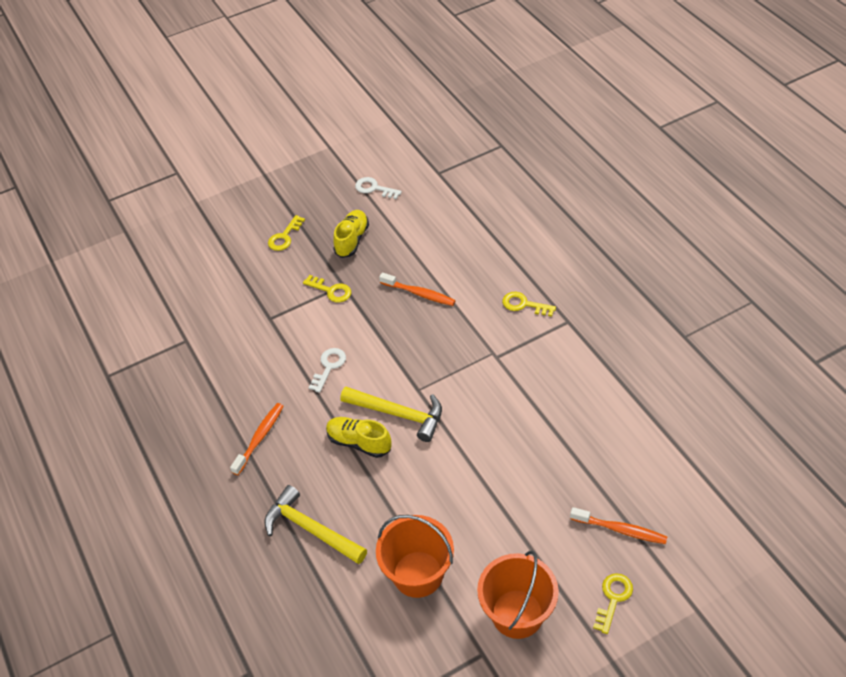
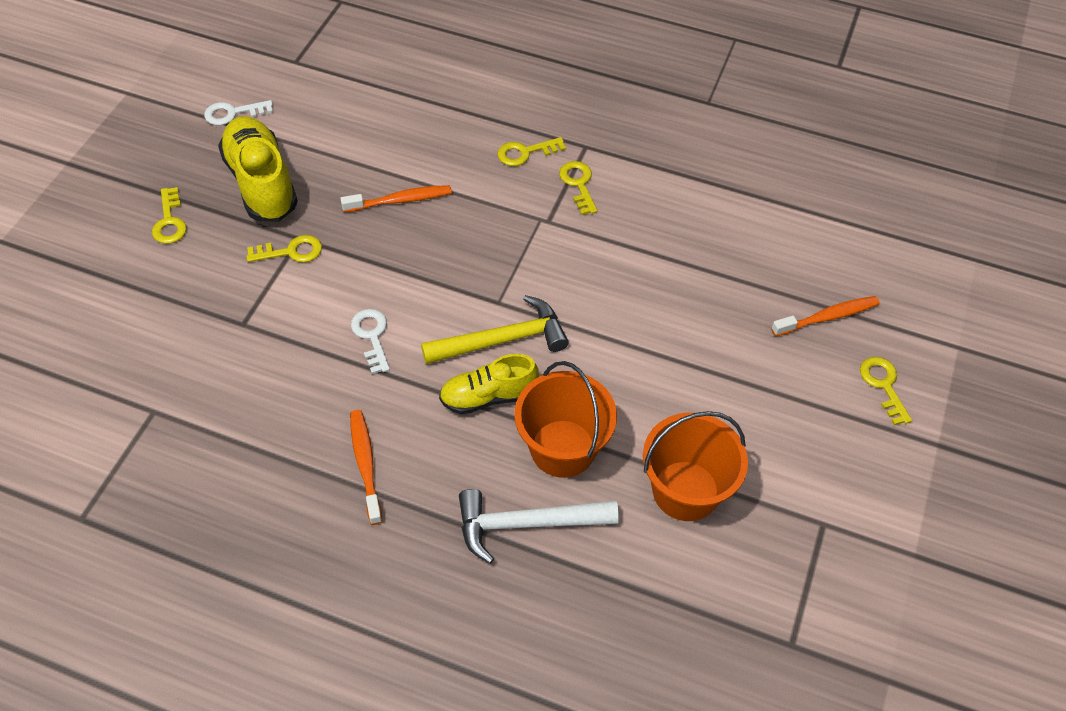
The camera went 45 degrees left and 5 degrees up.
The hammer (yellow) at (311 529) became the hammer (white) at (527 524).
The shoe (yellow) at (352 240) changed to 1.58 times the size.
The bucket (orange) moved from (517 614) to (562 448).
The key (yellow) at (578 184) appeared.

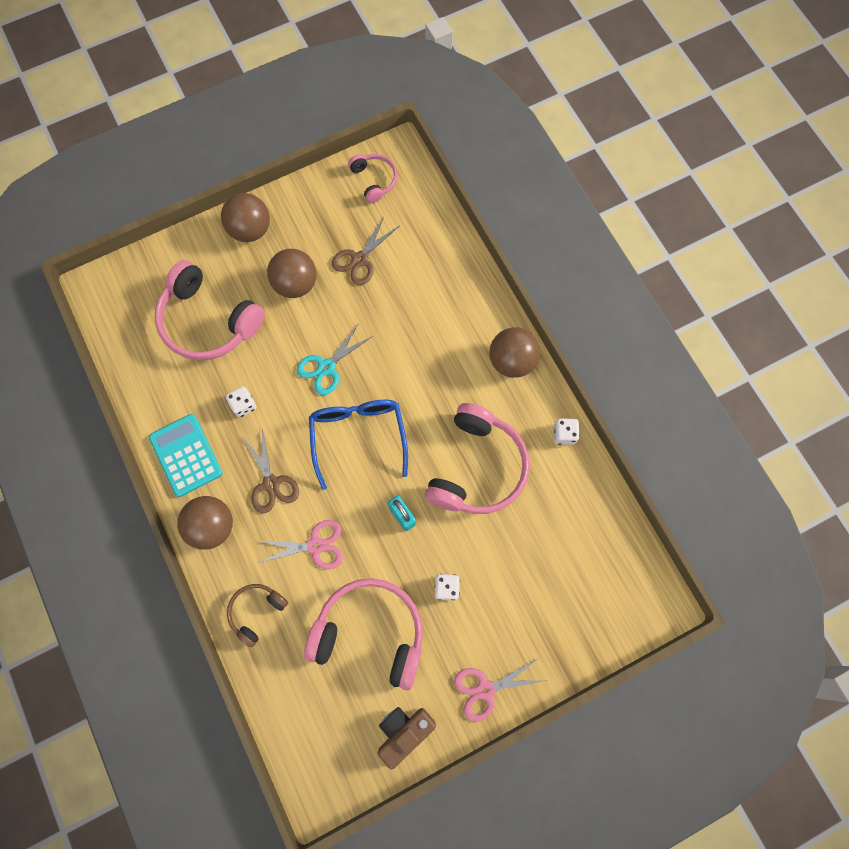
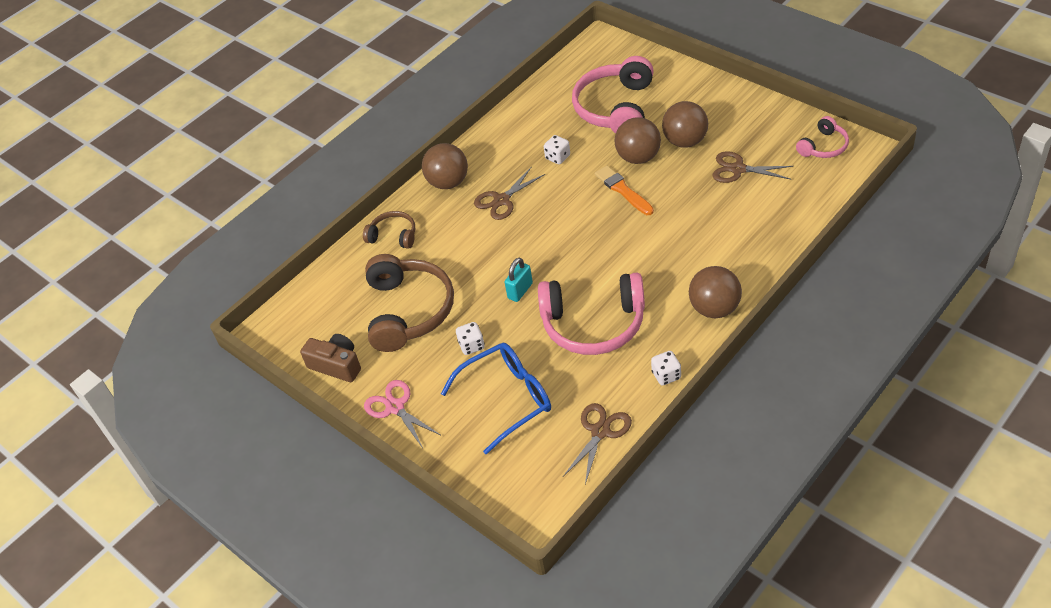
The camera went 75 degrees right and 25 degrees down.
The calculator (turquoise) at (186 455) disappeared.
The ball (brown) moved from (250 229) to (638 157).
The scissors (pink) at (315 546) disappeared.
The scissors (turquoise) at (326 367) was replaced by the brush (orange) at (623 190).
The headphones (pink) at (370 633) became the headphones (brown) at (409 311).
The glasses (blue) moved from (358 436) to (508 399).
The scissors (brown) at (600 431) appeared.

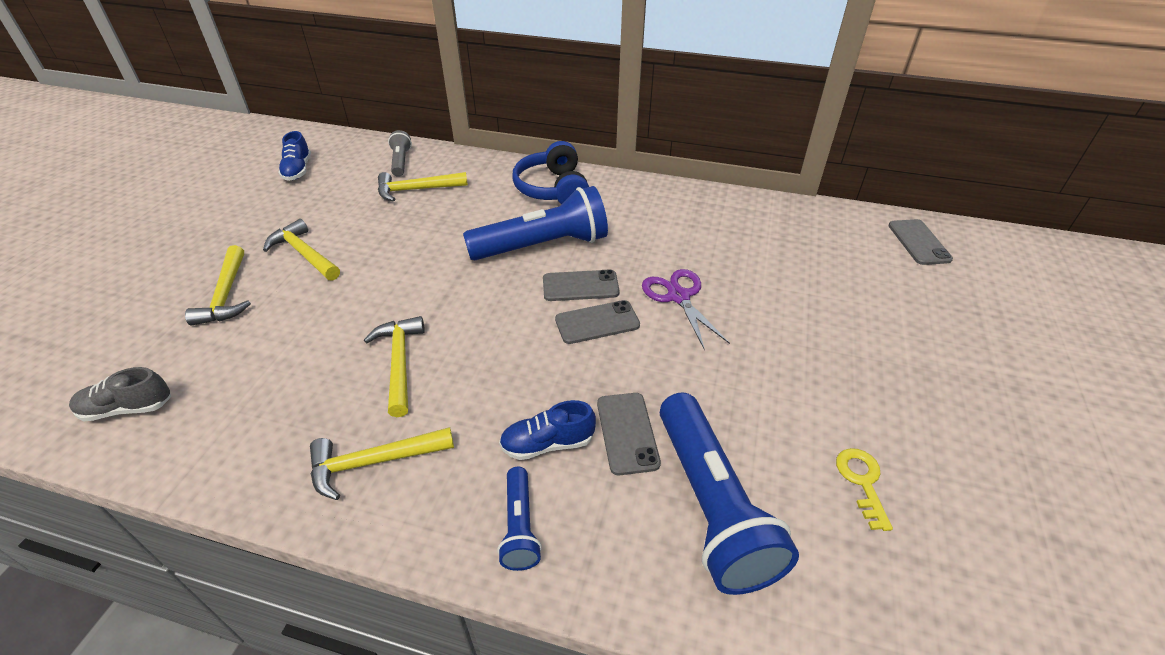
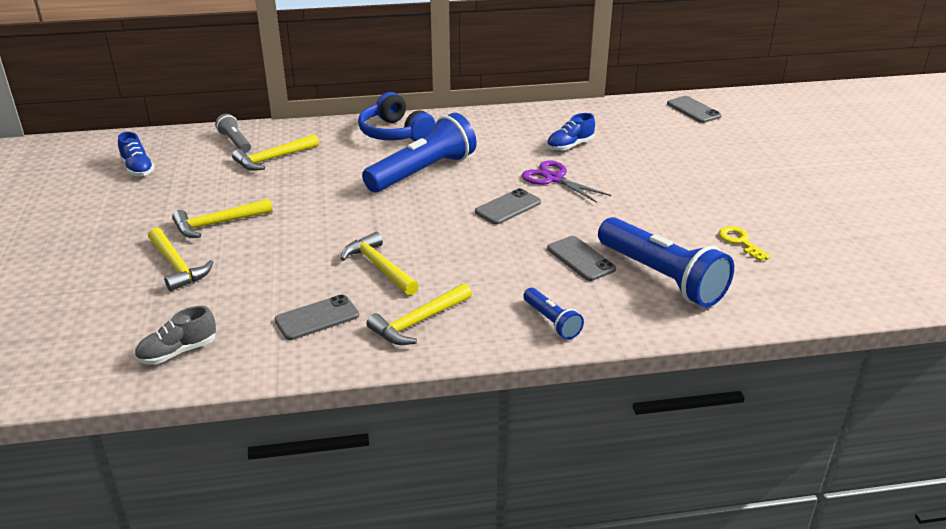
The camera went 25 degrees left and 10 degrees down.
The hammer (yellow) at (304 254) turned 45 degrees counterclockwise.
The shoe (blue) moved from (547 444) to (570 146).
The phone (grey) moved from (580 286) to (317 318).

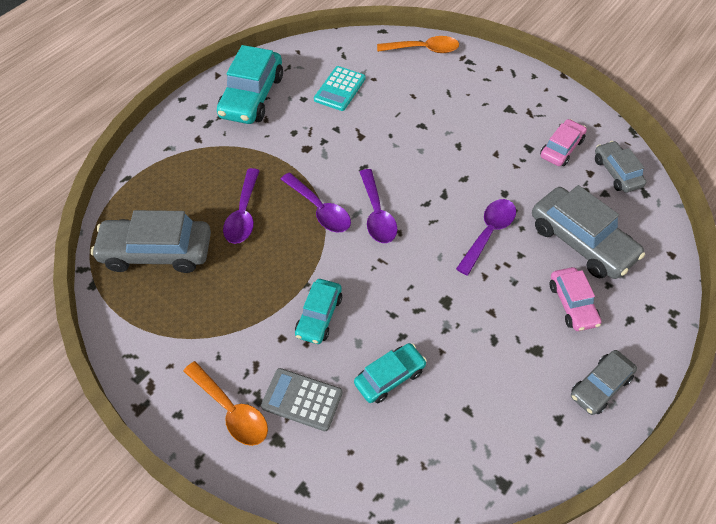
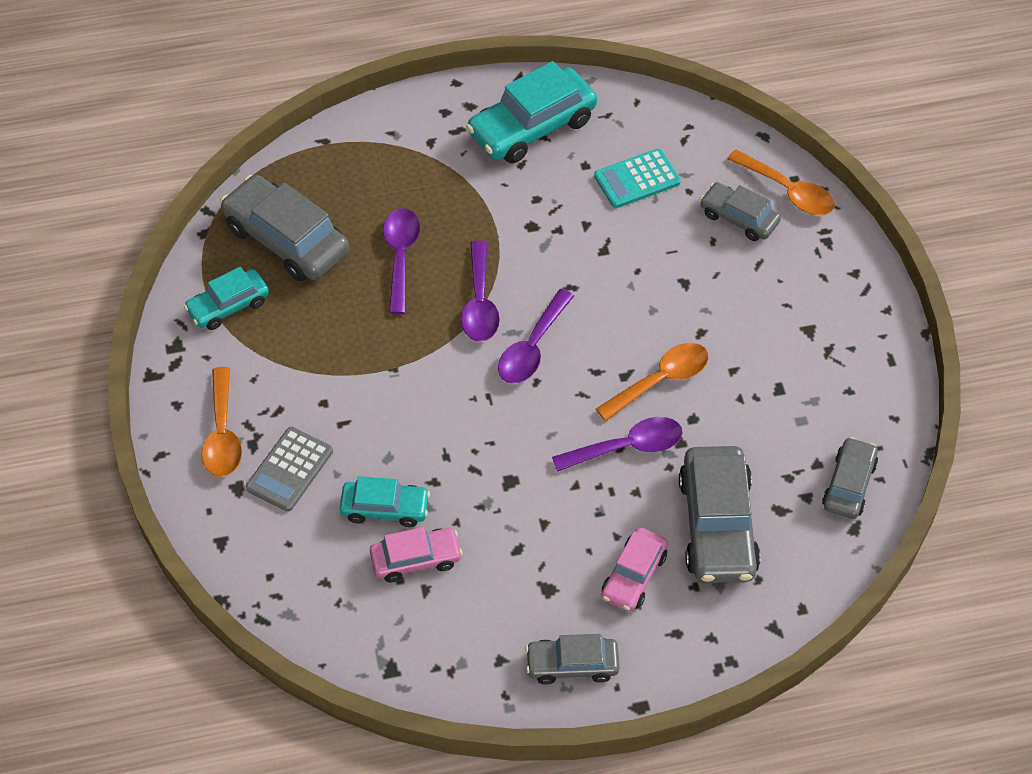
The camera went 40 degrees right and 0 degrees up.
The spoon (purple) at (243 214) turned 135 degrees clockwise.
The calculator (grey) at (302 399) turned 120 degrees counterclockwise.
The car (turquoise) moved from (319 316) to (228 306).
The car (pink) moved from (561 148) to (416 559).
The spoon (orange) at (660 380) appeared.
The car (grey) at (739 218) appeared.

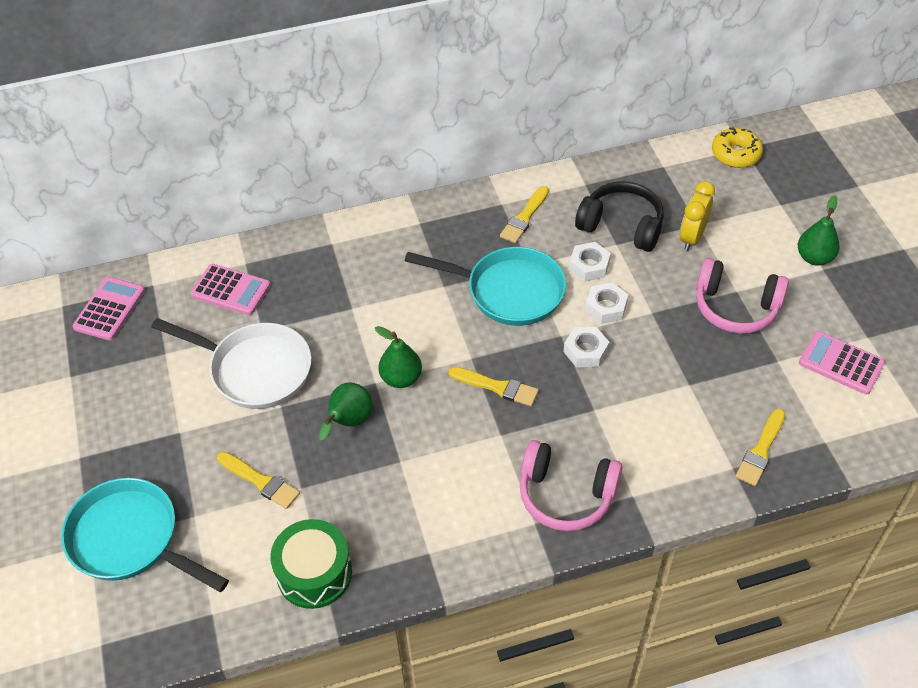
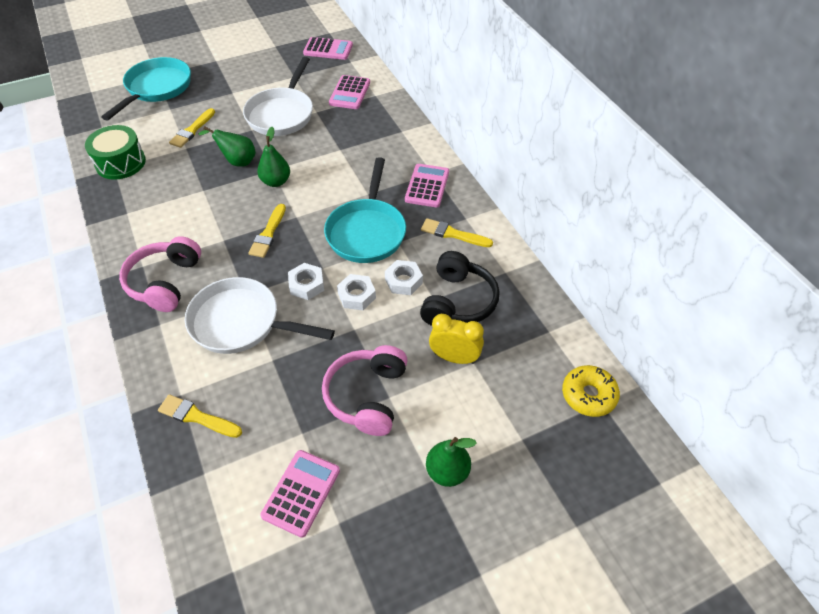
The camera went 80 degrees right and 0 degrees up.
The pan (white) at (241 323) appeared.
The calculator (pink) at (427 186) appeared.

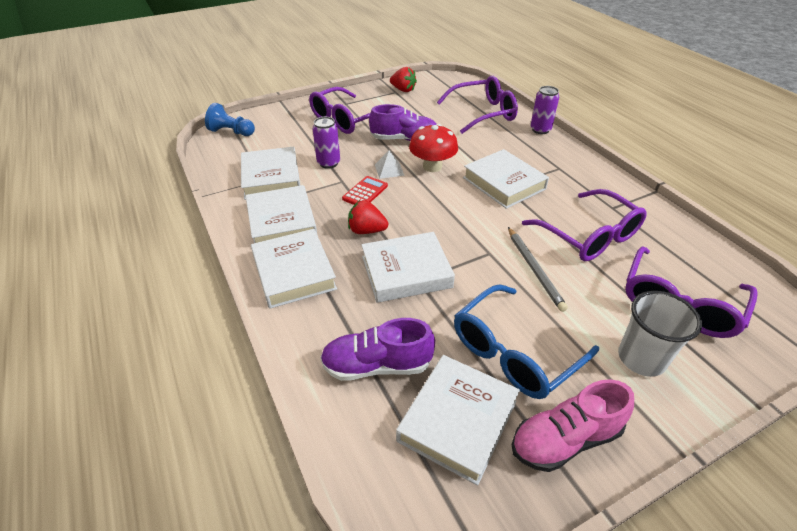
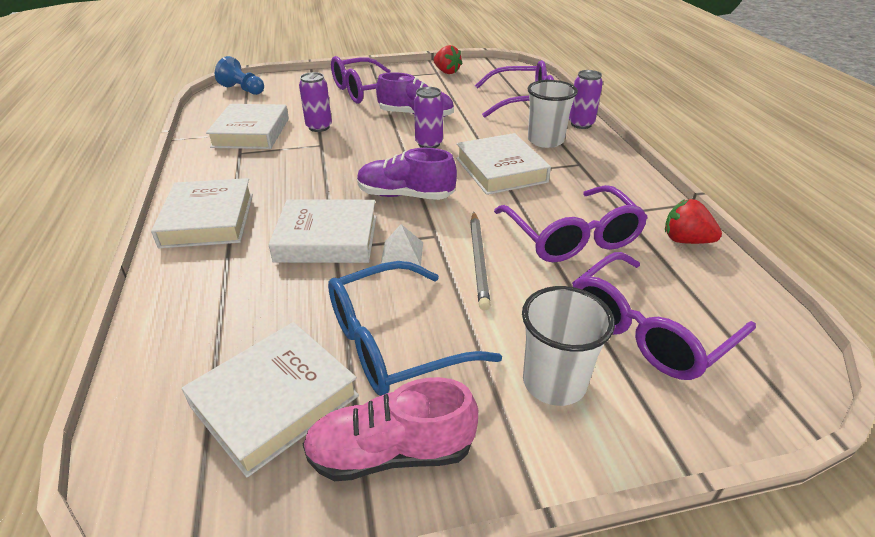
The camera went 15 degrees right and 5 degrees down.
The book (white) at (282 222) disappeared.
The shoe (purple) moved from (377 365) to (405 195).
The calculator (red) at (365 192) disappeared.
The strawberry (red) moved from (366 230) to (685 240).
The pyramid (white) moved from (389 170) to (402 253).
The mushroom (red) at (432 166) was replaced by the can (purple) at (429 144).
The cup (white) at (545 140) appeared.

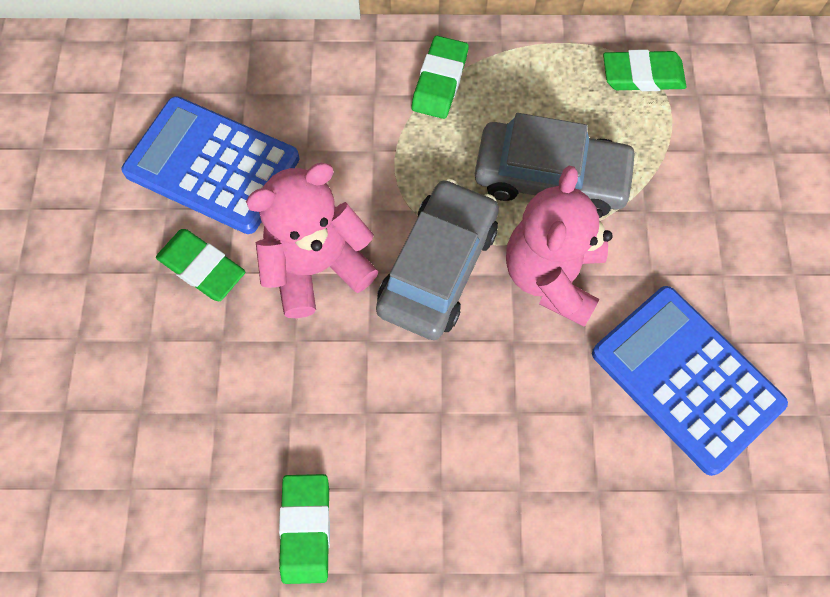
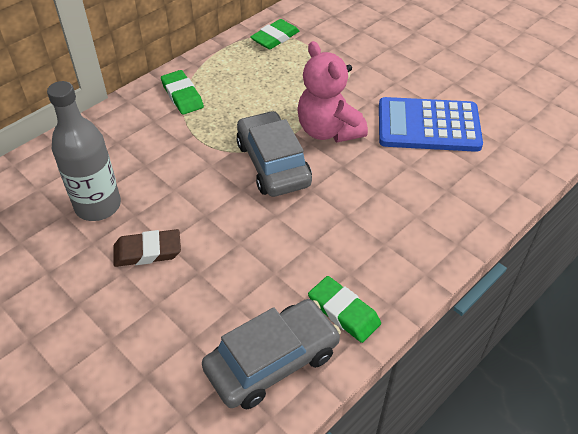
The camera went 45 degrees left and 20 degrees down.
The calculator (blue) at (212 165) was replaced by the bottle (grey) at (98 206).
The eraser (green) at (202 267) became the eraser (brown) at (147 251).
The teddy bear (pink) at (317 267) disappeared.
The car (grey) moved from (550 177) to (272 361).

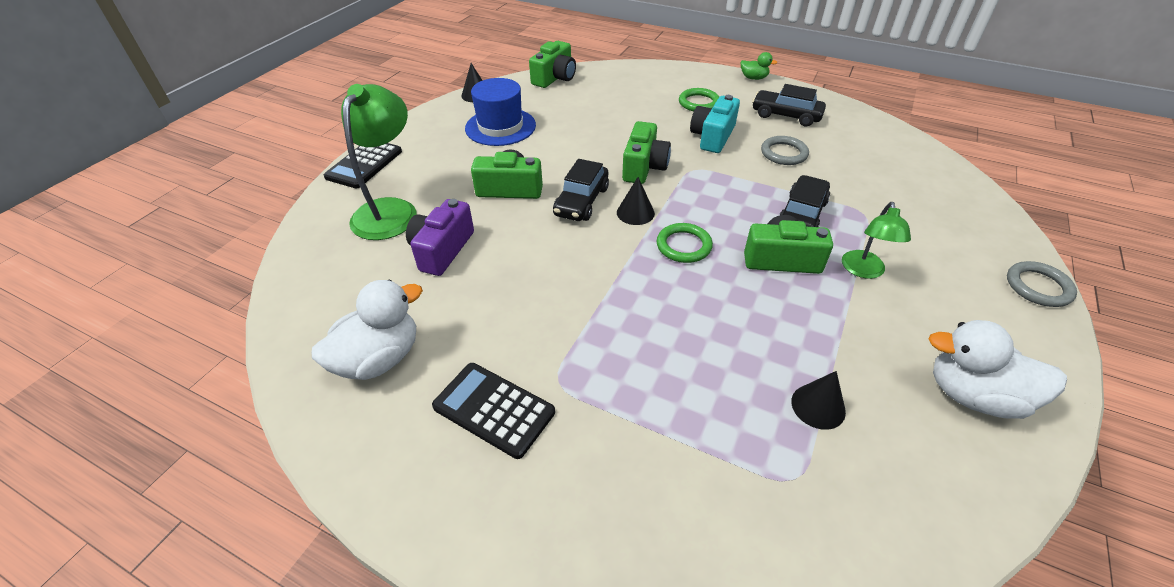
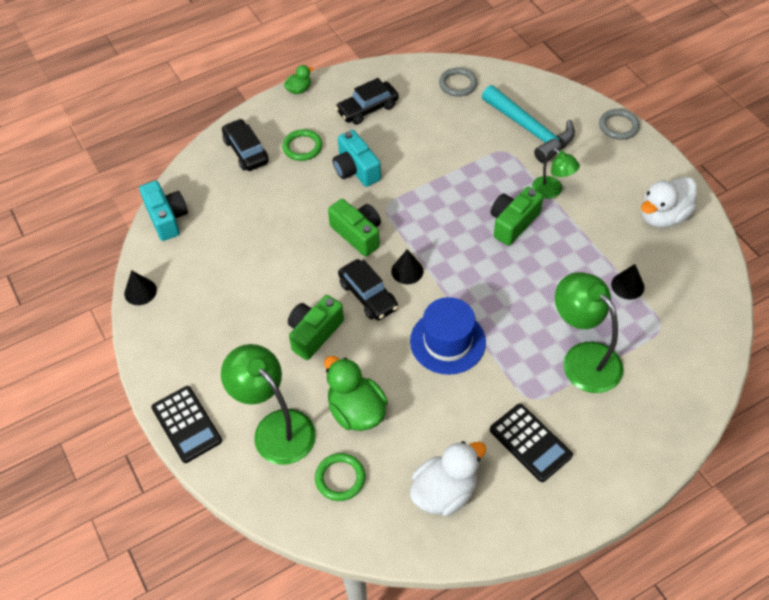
The camera went 55 degrees left and 10 degrees up.
The duck (white) at (379 359) turned 60 degrees clockwise.
The camera (purple) at (442 250) was replaced by the duck (green) at (356 411).
The calculator (black) at (493 409) turned 105 degrees counterclockwise.
The hat (blue) moved from (500 127) to (447 341).
The camera (green) at (555 78) became the camera (turquoise) at (167 218).
The ring (green) moved from (683 246) to (340 478).
The ring (grey) moved from (783 153) to (458 84).
The car (black) moved from (801 214) to (246 151).
The hammer (turquoise) at (530 130) appeared.
The lamp (green) at (583 358) appeared.

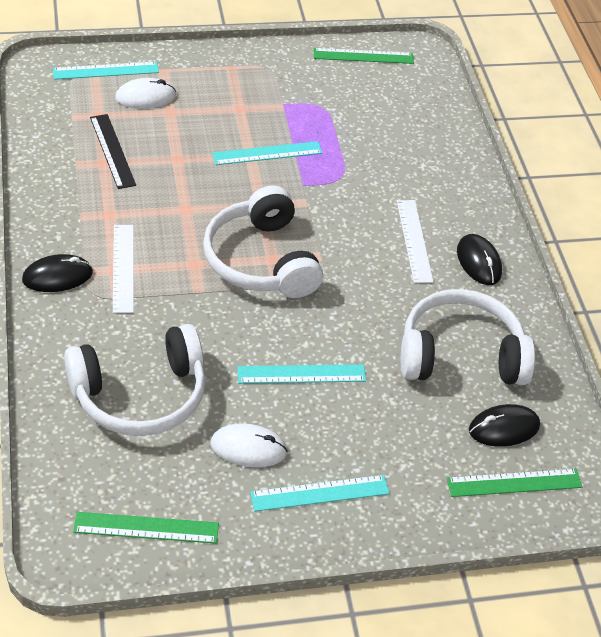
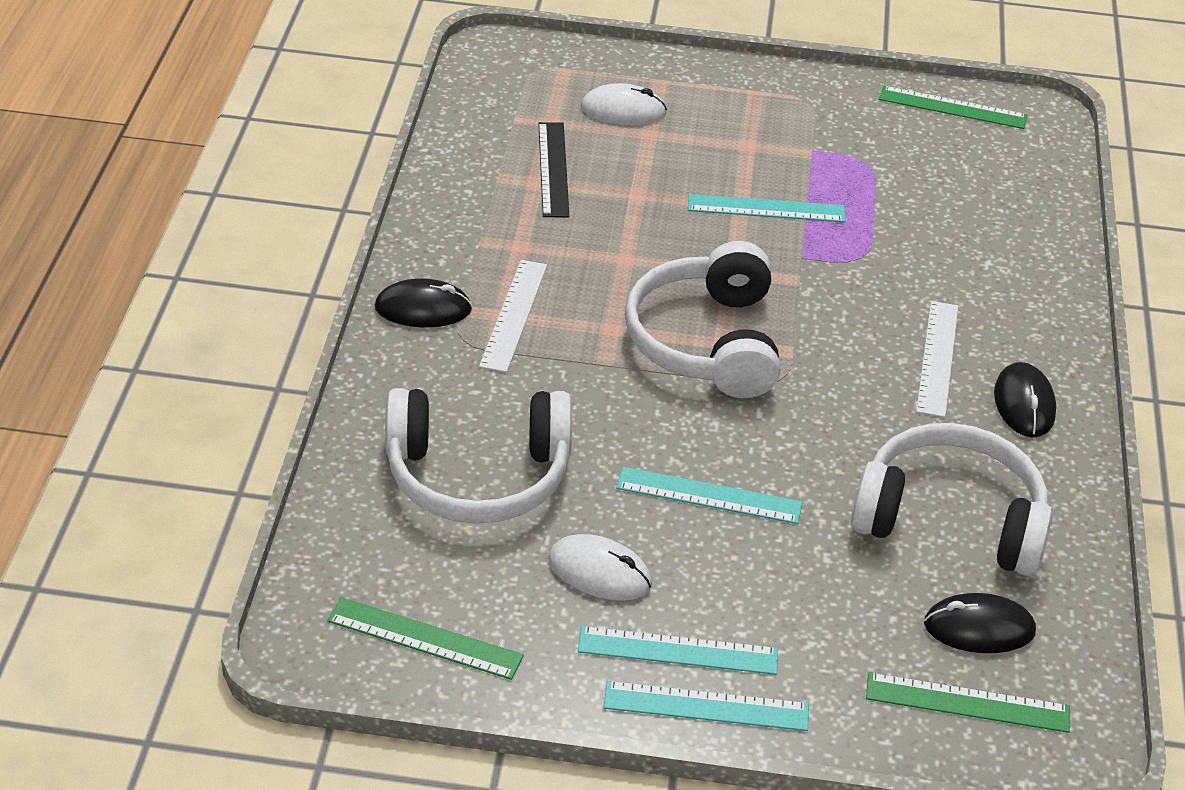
The camera went 20 degrees right and 5 degrees down.
The ruler (turquoise) moved from (106 71) to (706 706).

